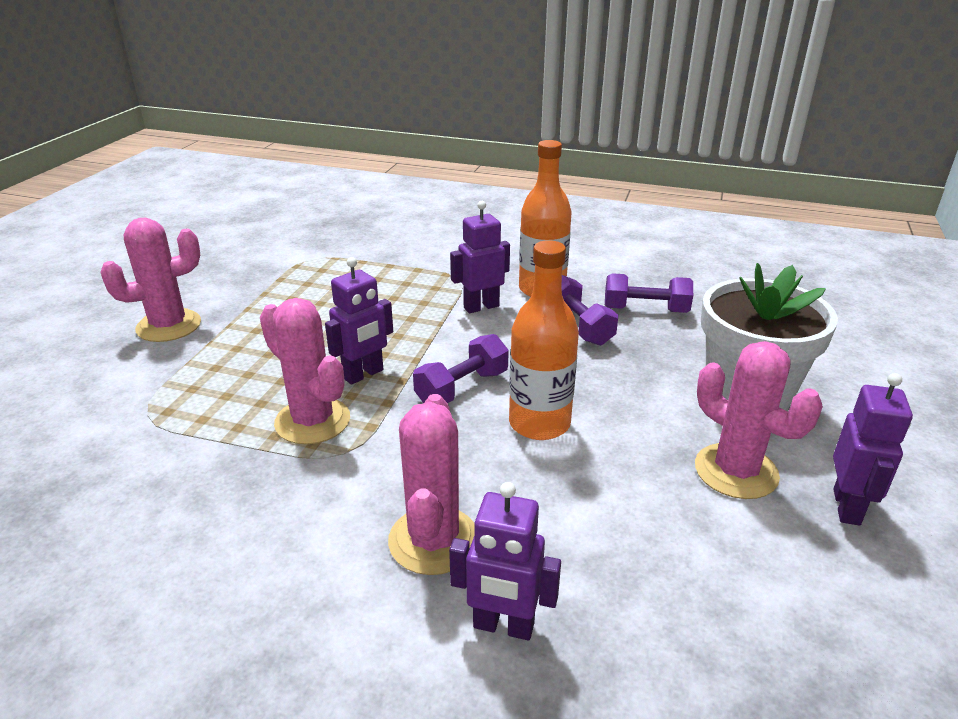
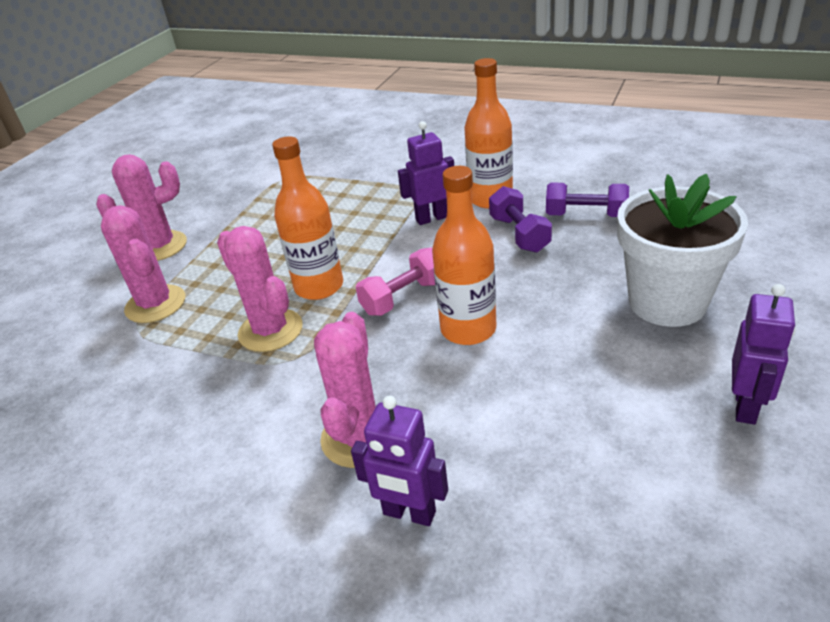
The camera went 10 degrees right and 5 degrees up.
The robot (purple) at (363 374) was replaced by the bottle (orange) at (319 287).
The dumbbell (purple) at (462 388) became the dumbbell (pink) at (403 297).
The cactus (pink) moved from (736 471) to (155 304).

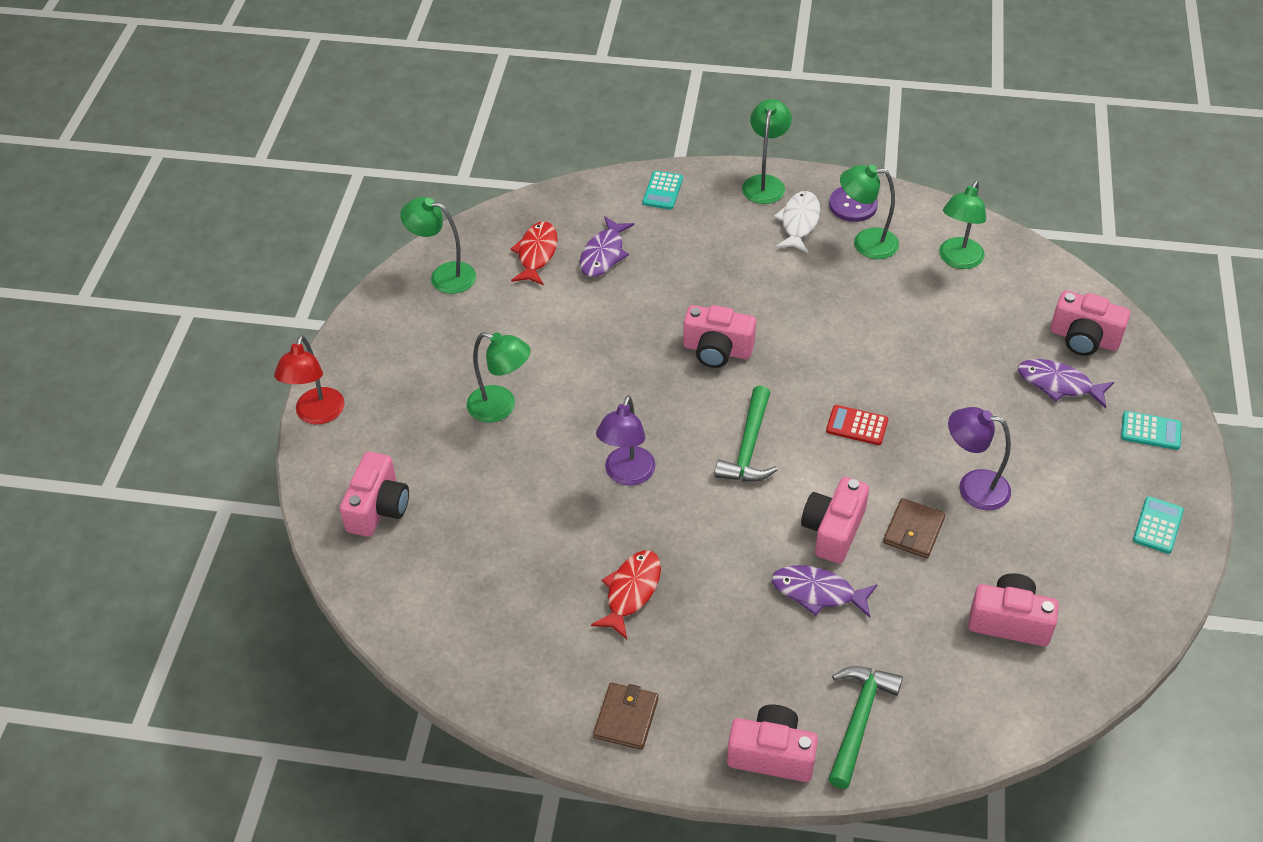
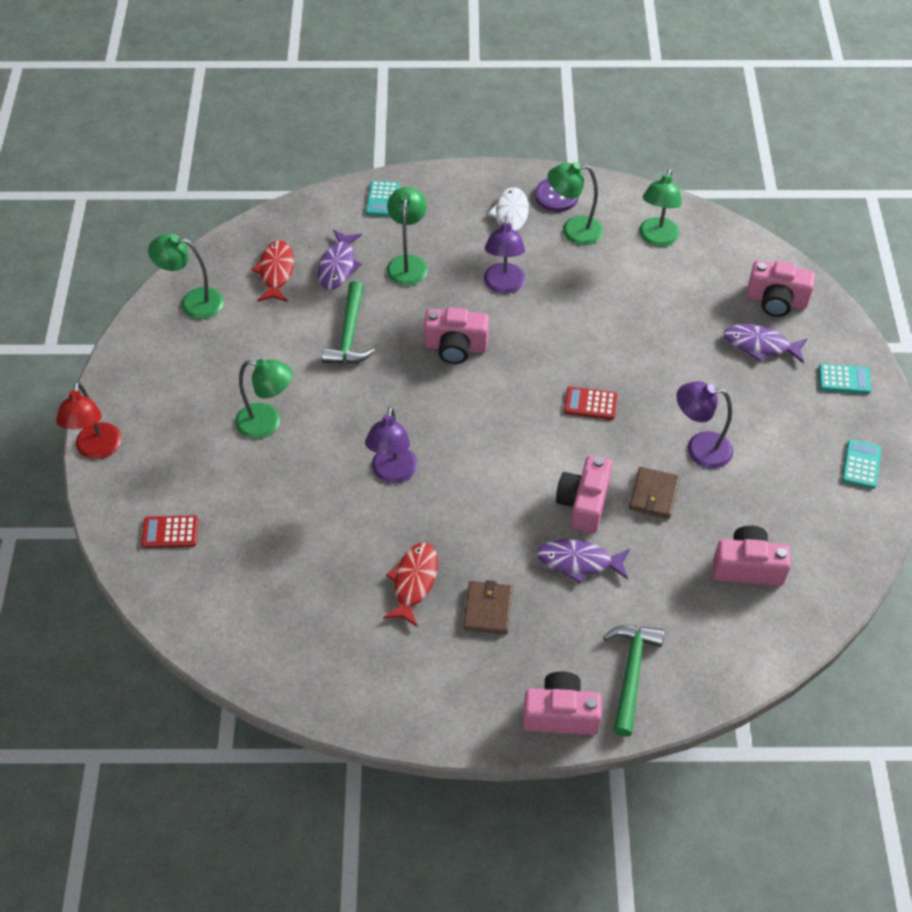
The camera went 10 degrees left and 5 degrees up.
The camera (pink) at (378 508) was replaced by the calculator (red) at (170 532).
The wallet (brown) moved from (626 718) to (488 609).
The hammer (green) moved from (748 447) to (349 335).
The lamp (green) moved from (765 183) to (408 263).
The lamp (purple) at (503 286) appeared.

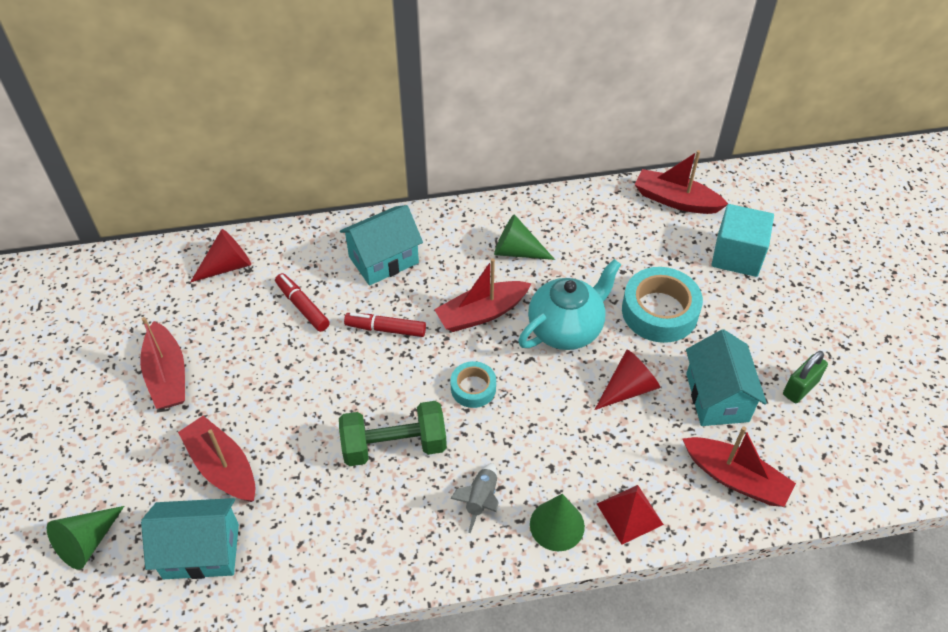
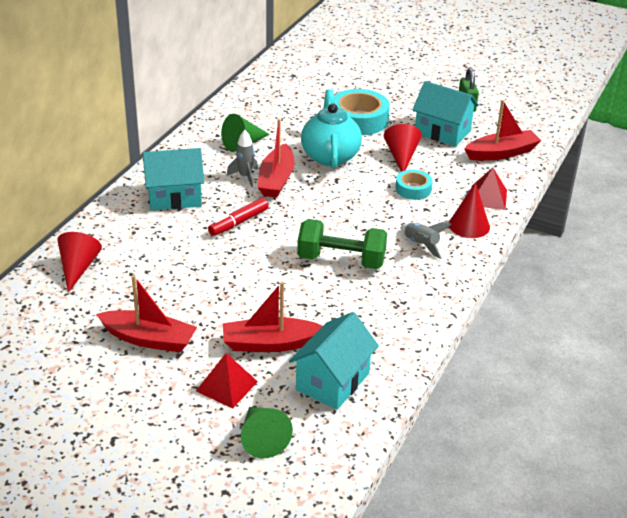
The camera went 55 degrees left and 15 degrees down.
The marker (red) at (302 306) disappeared.
The dumbbell (green) at (394 446) turned 75 degrees clockwise.
The house (turquoise) at (383 260) turned 75 degrees clockwise.
The tape (turquoise) moved from (473 388) to (413 189).
The cone (green) at (557 525) became the cone (red) at (469 225).
The boat (red) at (675 200) disappeared.
The cube (turquoise) at (737 255) disappeared.
The pyramid (red) at (226 386) appeared.
The rocket (grey) at (245 177) appeared.

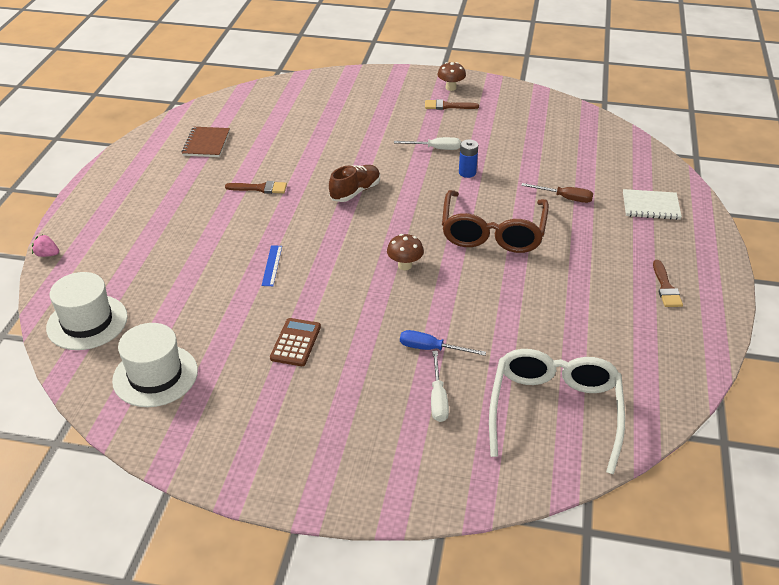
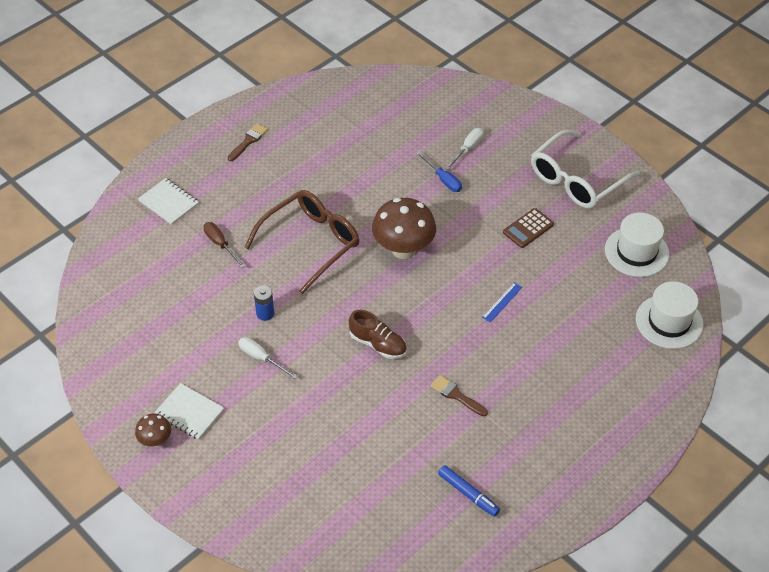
The camera went 145 degrees left and 10 degrees up.
The strawberry (pink) at (47 254) disappeared.
The notebook (brown) at (206 143) was replaced by the marker (blue) at (468 493).
The shoe (brown) at (355 192) turned 135 degrees counterclockwise.
The mushroom (brown) at (405 265) changed to 1.98 times the size.
The brush (brown) at (447 106) was replaced by the notebook (white) at (189 412).
The glasses (white) moved from (554 411) to (576 180).

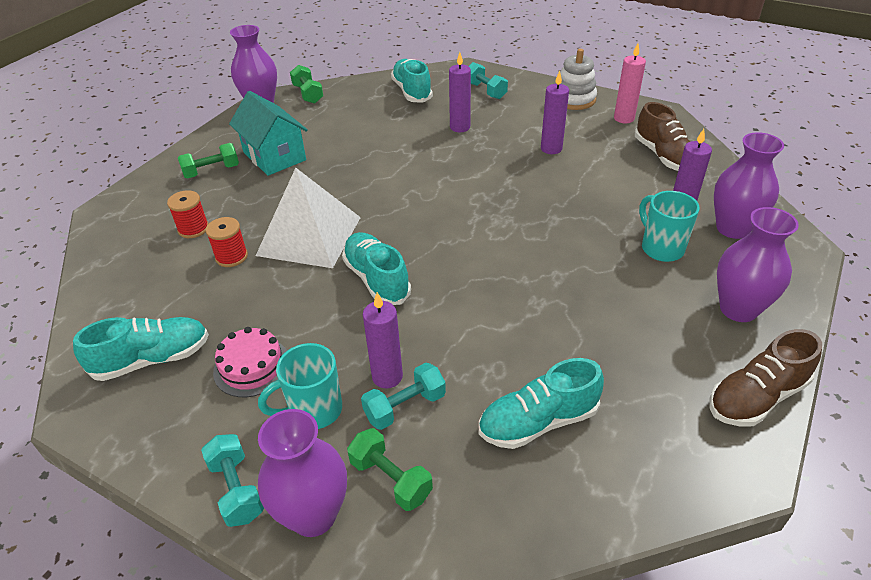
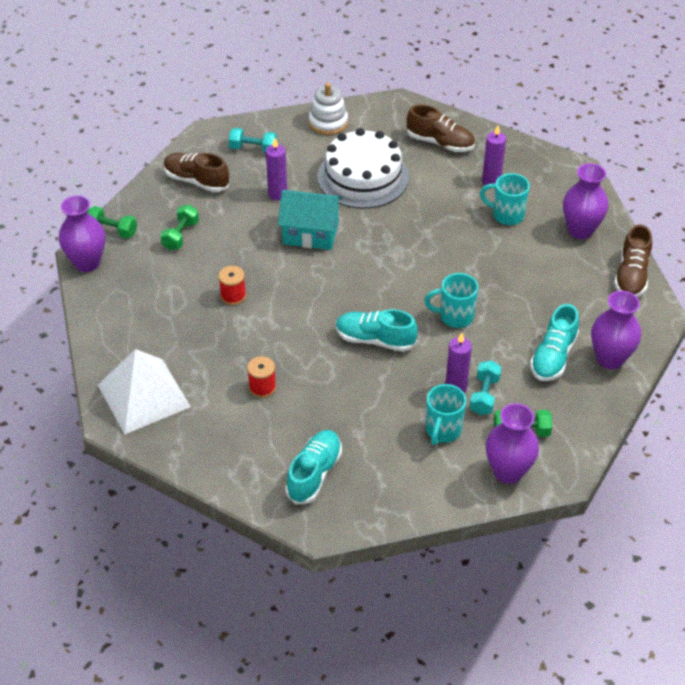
The camera went 45 degrees left and 5 degrees up.
The spool (red) moved from (193 229) to (233 296).
The dumbbell (green) moved from (211 171) to (181 235).
The dumbbell (turquoise) at (236 489) disappeared.
The cake (pink) at (252 366) disappeared.
The house (turquoise) moved from (274 156) to (310 233).
The pyramid (white) moved from (309 236) to (143 396).
The shoe (turquoise) at (412 92) became the shoe (brown) at (196 181).
The candle (purple) at (551 149) was replaced by the cake (white) at (363 177).
The candle (pink) at (624 118) disappeared.
The vase (purple) moved from (732 228) to (610 359).
The mug (turquoise) at (454 317) appeared.

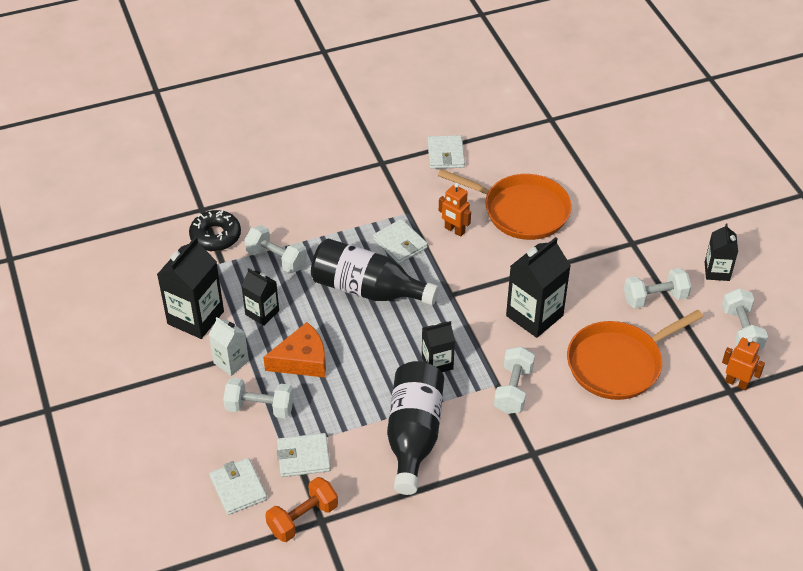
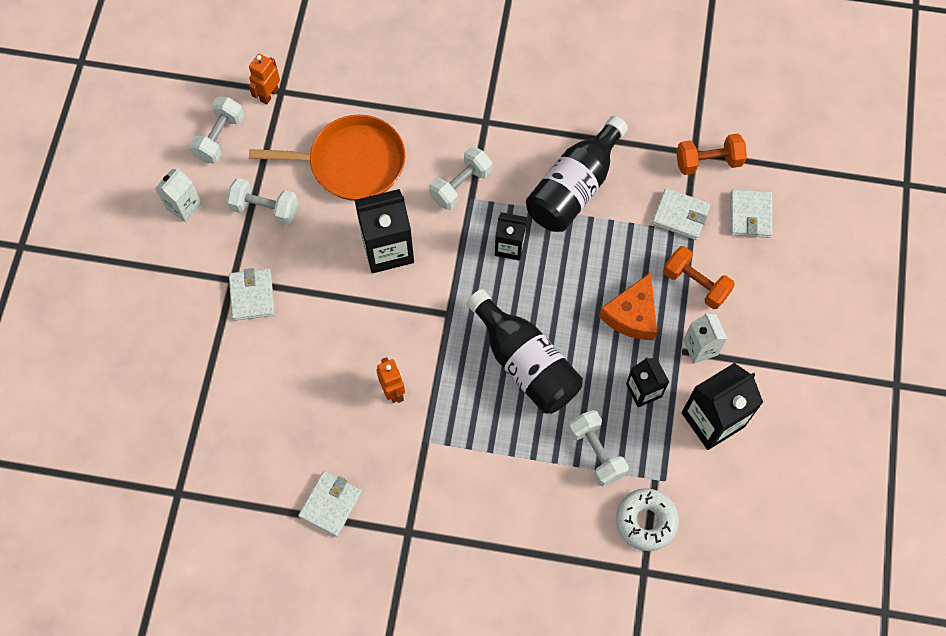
The camera went 150 degrees left and 20 degrees up.
The donut (black) at (215 236) became the donut (white) at (646 521).
The dumbbell (white) at (260 407) became the dumbbell (orange) at (695 284).
The cheese (orange) at (302 360) turned 75 degrees counterclockwise.
The wallet (white) moved from (400 244) to (252 295).
The pan (orange) at (521 211) disappeared.
The carton (black) at (717 271) became the carton (white) at (184 206).
The robot (orange) at (736 383) turned 60 degrees clockwise.

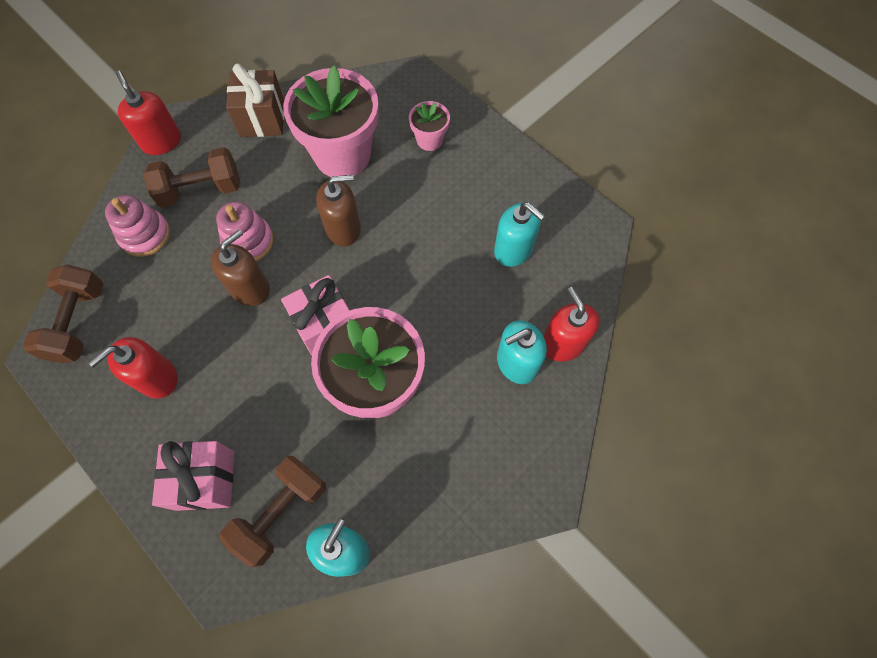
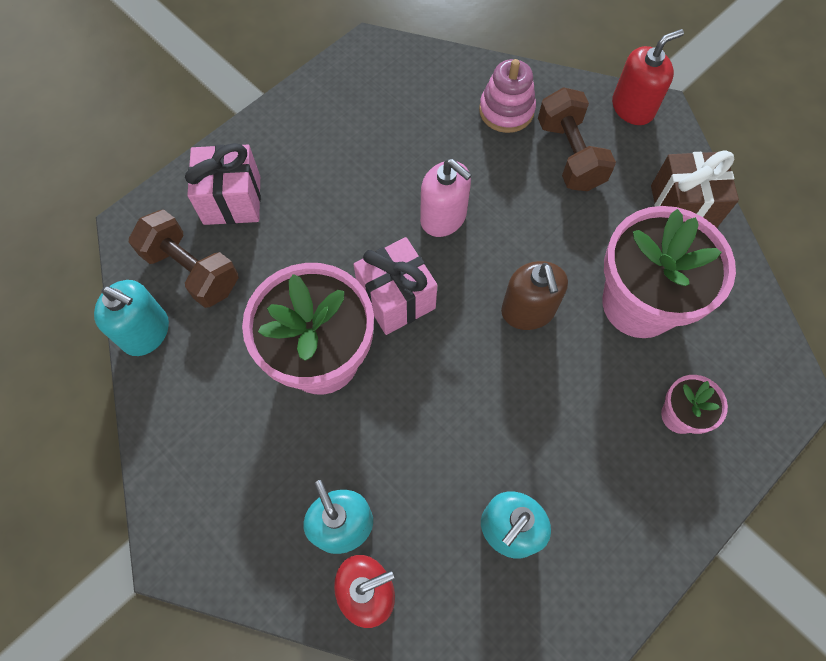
The camera went 90 degrees right and 0 degrees up.
The dumbbell (brown) at (78 323) disappeared.
The soap dispenser (red) at (157 378) disappeared.
The soap dispenser (brown) at (250 288) became the soap dispenser (pink) at (443 217).
The stacking toy (pink) at (248 241) disappeared.

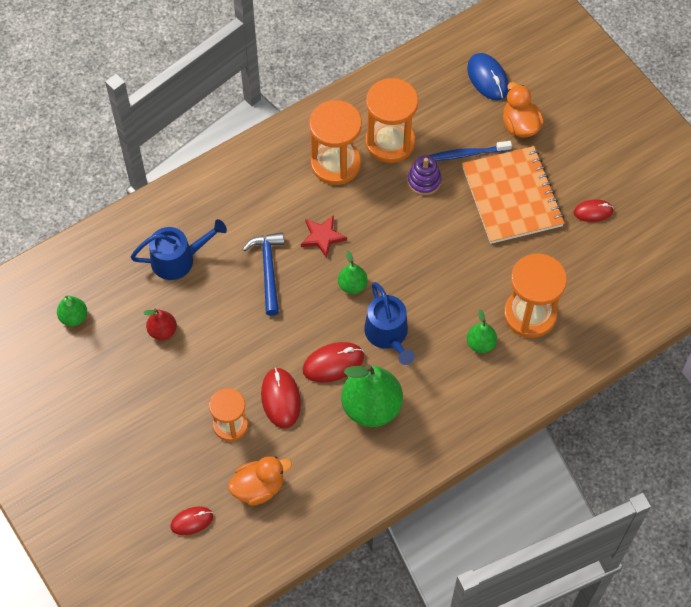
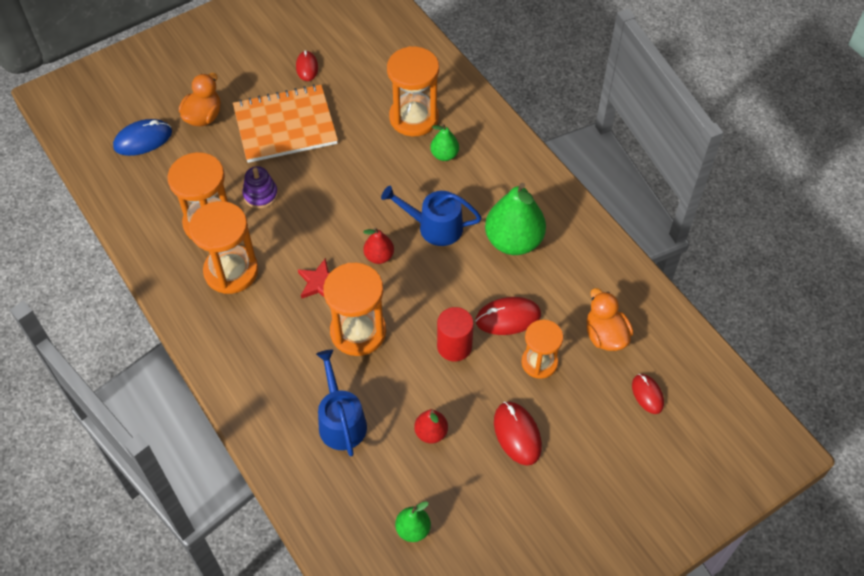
The camera went 90 degrees left and 5 degrees down.
The hammer (blue) at (268 270) was replaced by the hourglass (orange) at (358 332).
The mouse (red) moved from (333 363) to (517 434).
The pear (green) at (352 285) became the pear (red) at (379 256).
The watering can (blue) at (388 334) turned 150 degrees counterclockwise.
The toothbrush (blue) at (467 154) disappeared.
The duck (orange) at (520 125) turned 135 degrees clockwise.
The cylinder (red) at (454 346) appeared.

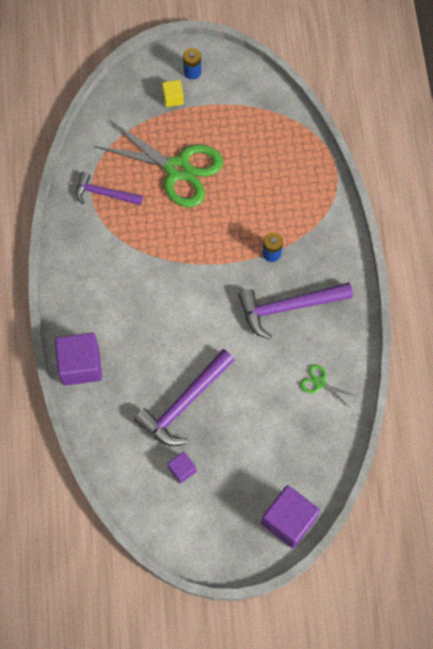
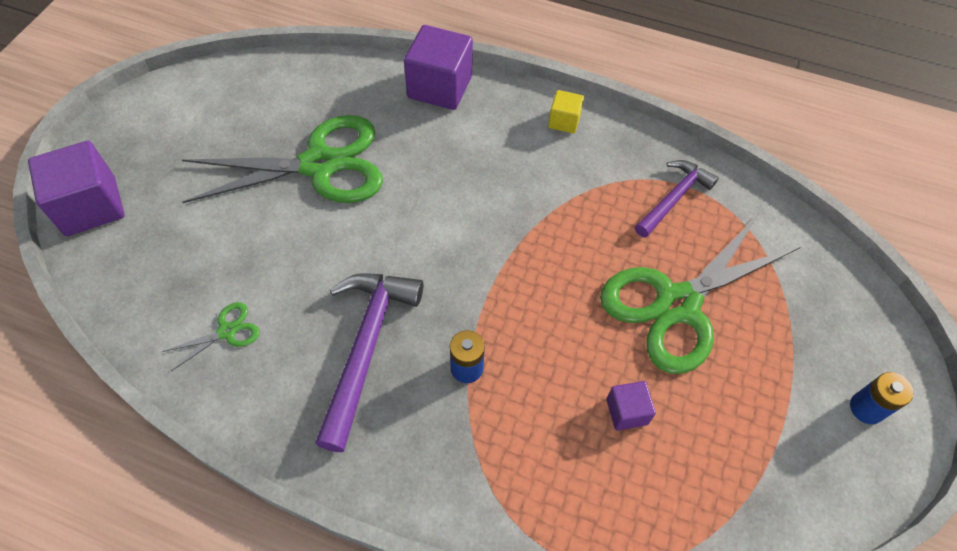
The camera went 115 degrees right and 10 degrees down.
The hammer (purple) at (184 403) was replaced by the scissors (green) at (319 165).
The cube (yellow) moved from (173 98) to (564 121).
The cube (purple) moved from (182 469) to (626 411).

